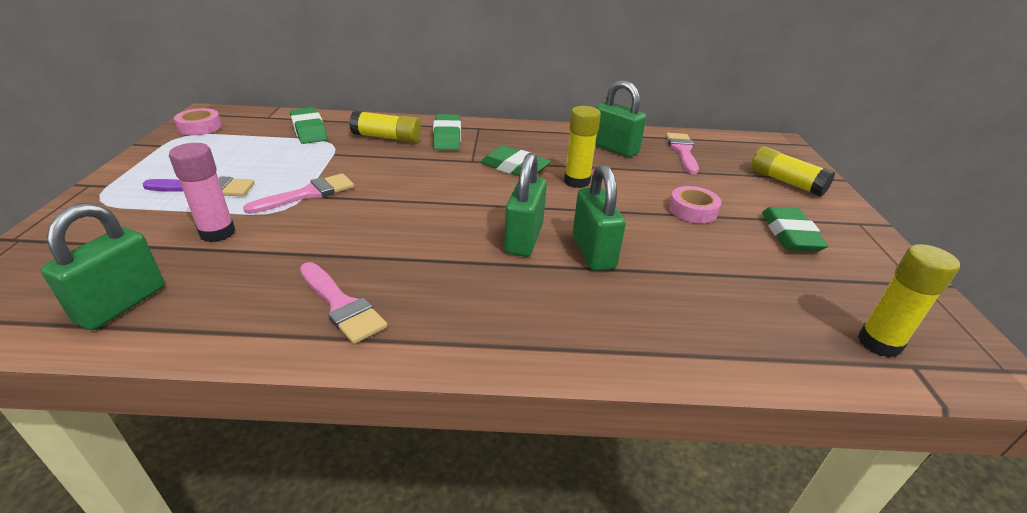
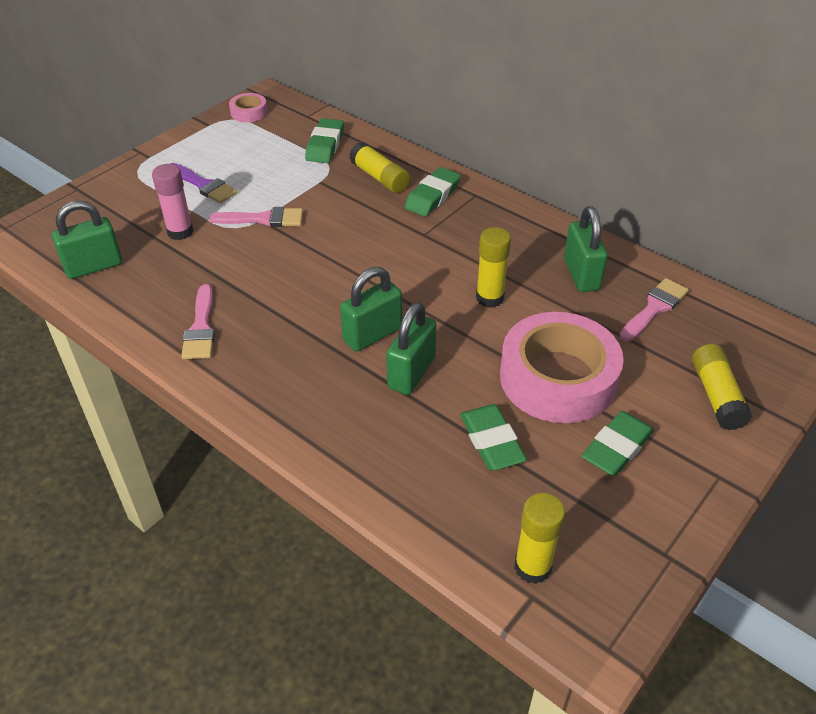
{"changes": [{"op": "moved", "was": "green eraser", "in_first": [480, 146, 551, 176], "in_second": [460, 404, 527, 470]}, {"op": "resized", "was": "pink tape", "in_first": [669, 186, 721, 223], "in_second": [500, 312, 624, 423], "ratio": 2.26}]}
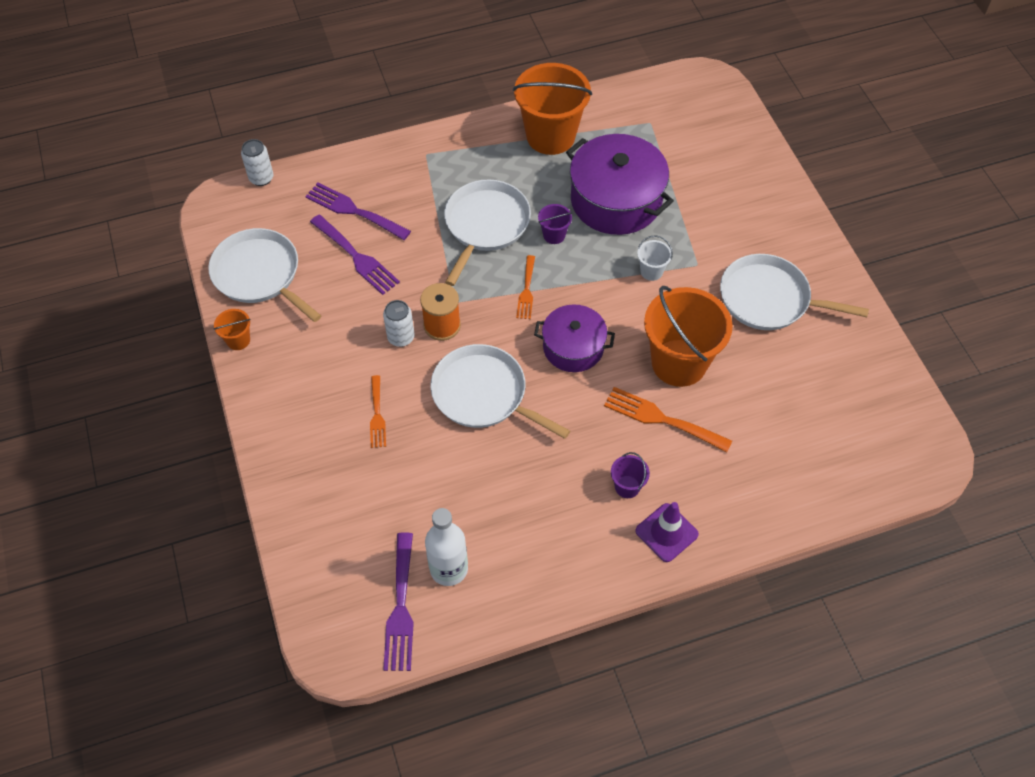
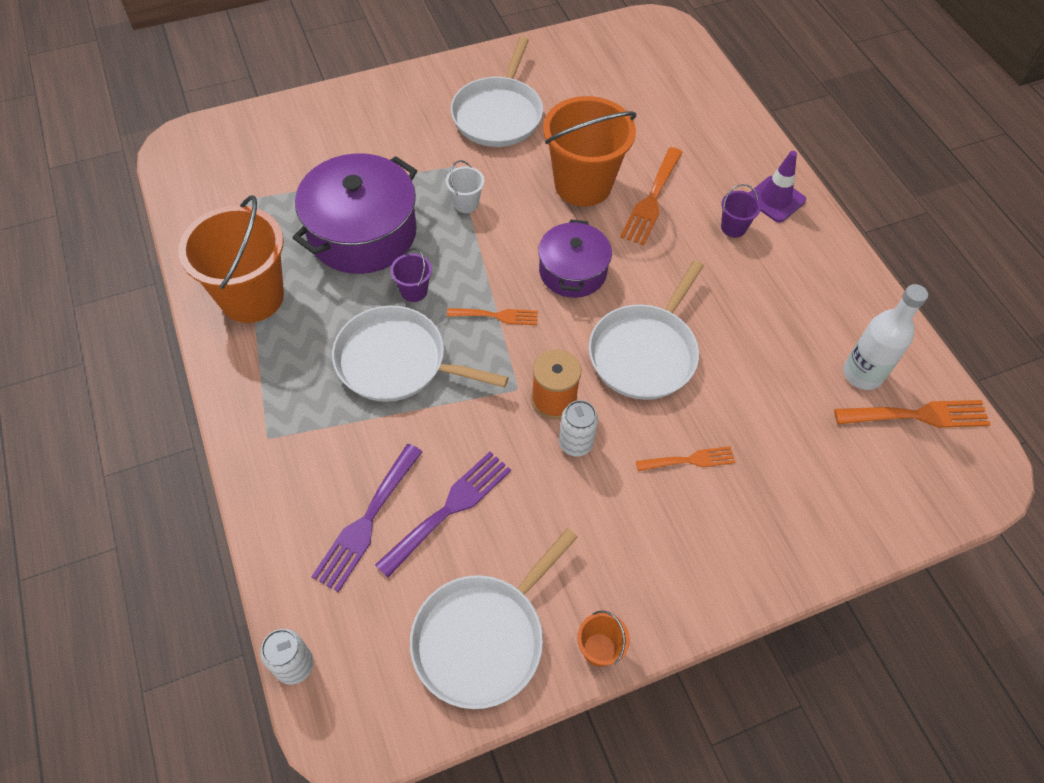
{"changes": [{"op": "recoloured", "was": "purple fork", "now": "orange fork", "in_first": [383, 532, 414, 671], "in_second": [834, 400, 991, 428]}]}
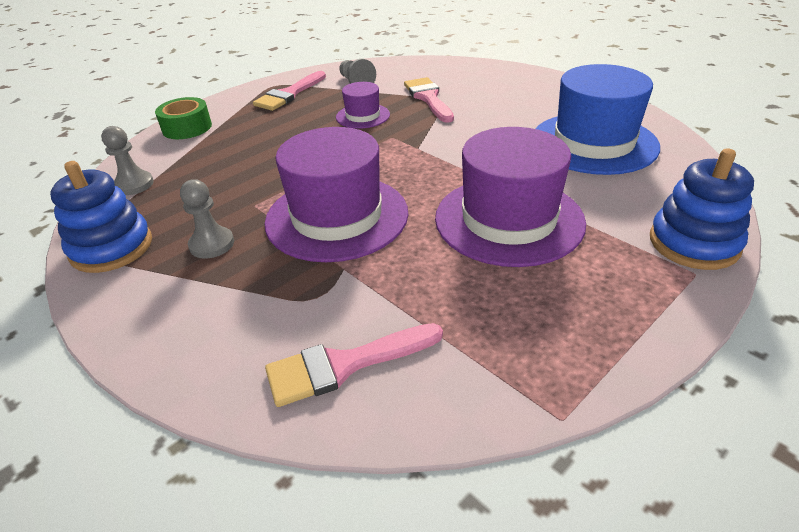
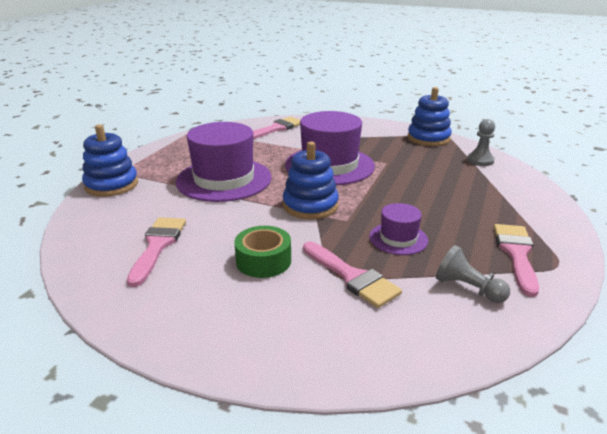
{"changes": [{"op": "replaced", "was": "blue hat", "now": "pink brush", "in_first": [535, 64, 660, 175], "in_second": [127, 217, 186, 287]}, {"op": "moved", "was": "green tape", "in_first": [155, 97, 212, 139], "in_second": [234, 226, 291, 278]}, {"op": "removed", "was": "grey pawn", "in_first": [180, 179, 234, 259]}, {"op": "added", "now": "blue stacking toy", "in_second": [283, 142, 339, 219]}]}
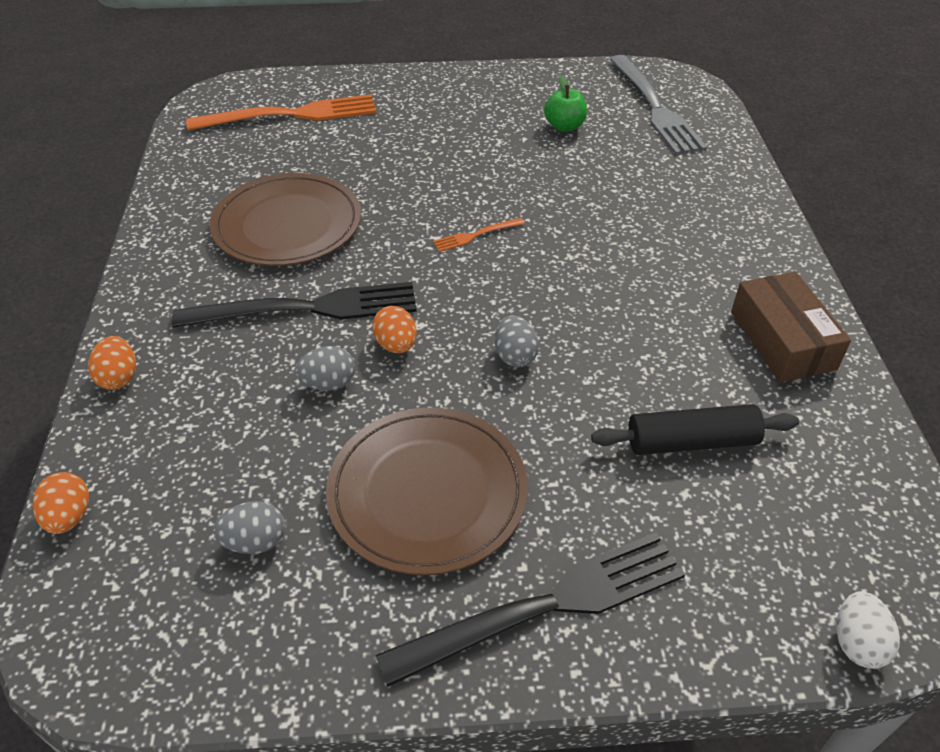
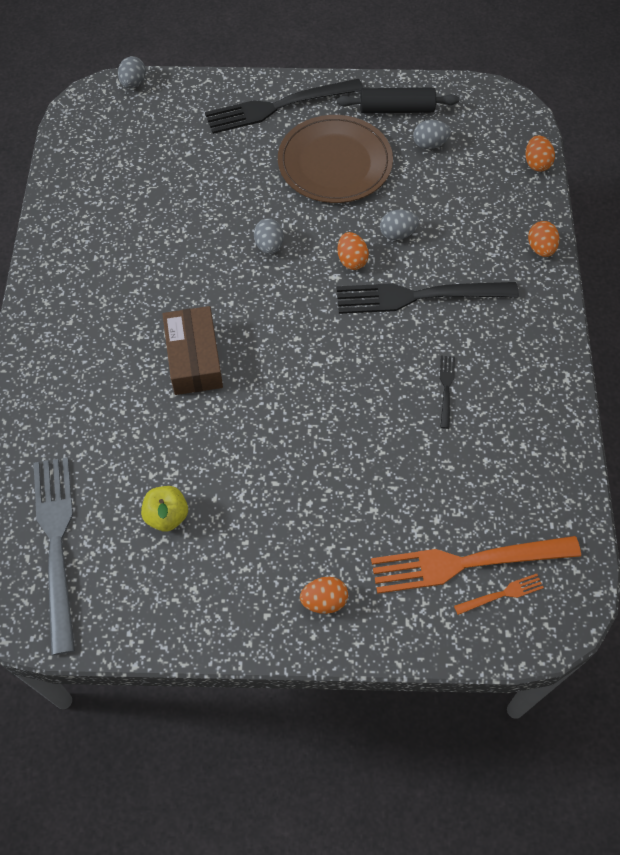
{"changes": [{"op": "recoloured", "was": "green apple", "now": "yellow apple", "in_first": [544, 76, 587, 132], "in_second": [141, 486, 188, 532]}, {"op": "replaced", "was": "brown plate", "now": "black fork", "in_first": [210, 173, 361, 266], "in_second": [440, 356, 455, 429]}, {"op": "moved", "was": "orange fork", "in_first": [433, 218, 525, 252], "in_second": [454, 574, 544, 615]}, {"op": "moved", "was": "brown box", "in_first": [731, 272, 851, 382], "in_second": [162, 306, 223, 395]}, {"op": "moved", "was": "black rolling pin", "in_first": [591, 404, 799, 455], "in_second": [337, 87, 459, 114]}, {"op": "recoloured", "was": "white egg", "now": "grey egg", "in_first": [837, 591, 900, 669], "in_second": [118, 56, 146, 89]}, {"op": "added", "now": "orange egg", "in_second": [300, 577, 348, 614]}]}
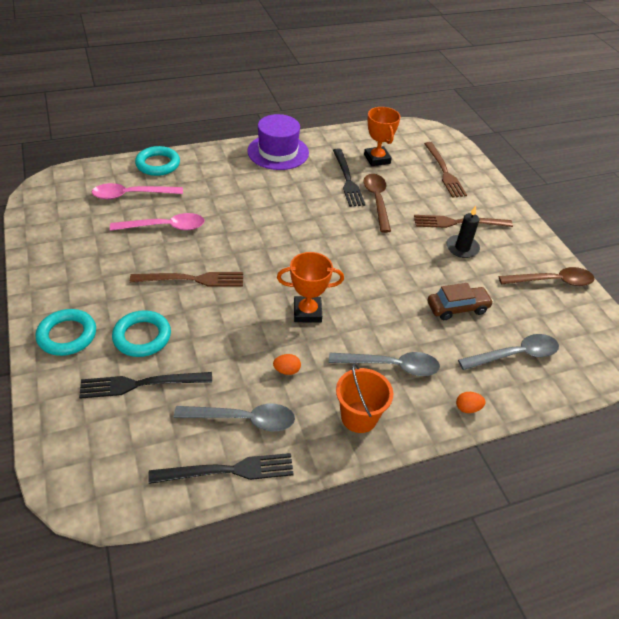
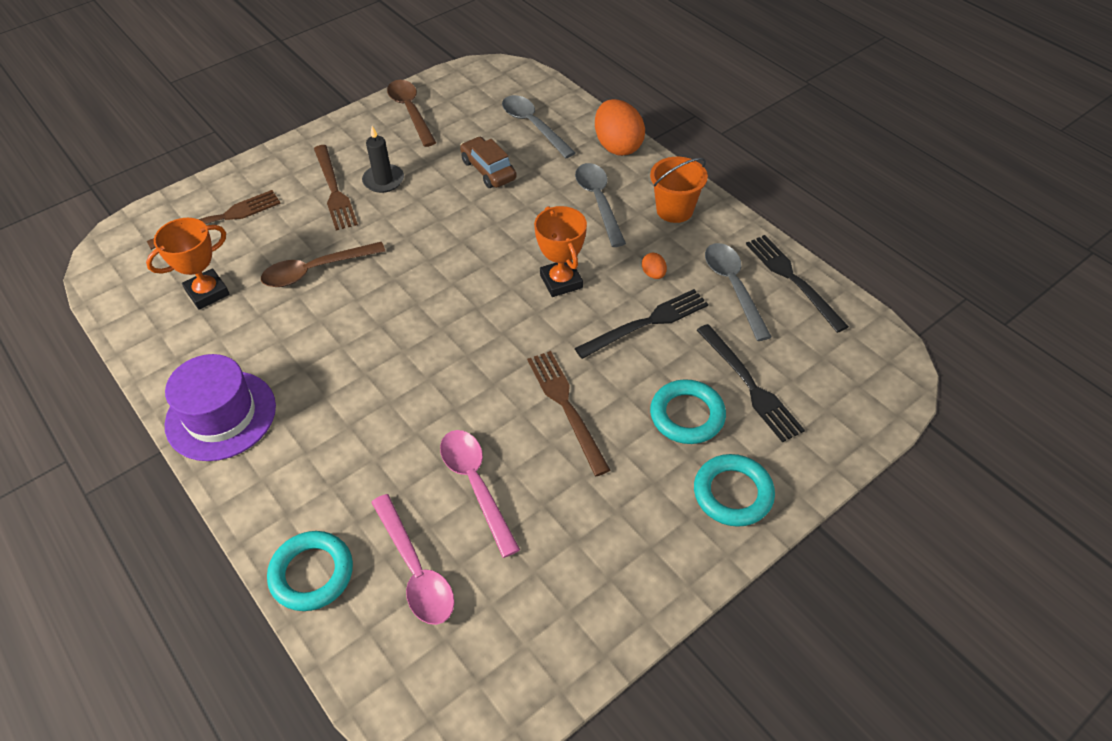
{"changes": [{"op": "moved", "was": "black fork", "in_first": [333, 149, 365, 207], "in_second": [574, 289, 708, 359]}, {"op": "resized", "was": "orange egg", "in_first": [456, 392, 486, 413], "in_second": [595, 99, 645, 156], "ratio": 2.29}]}
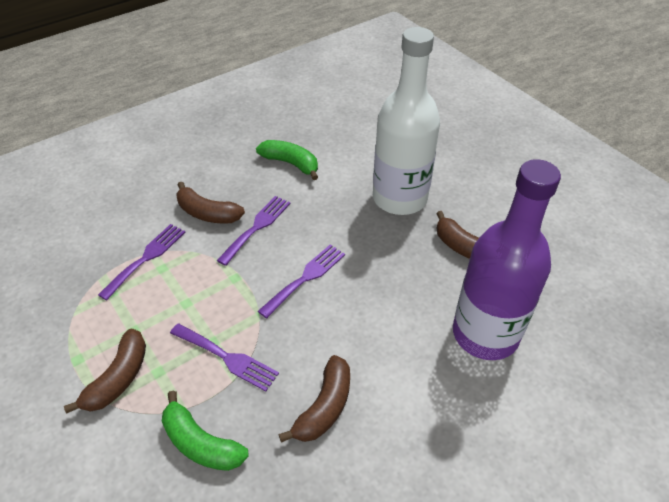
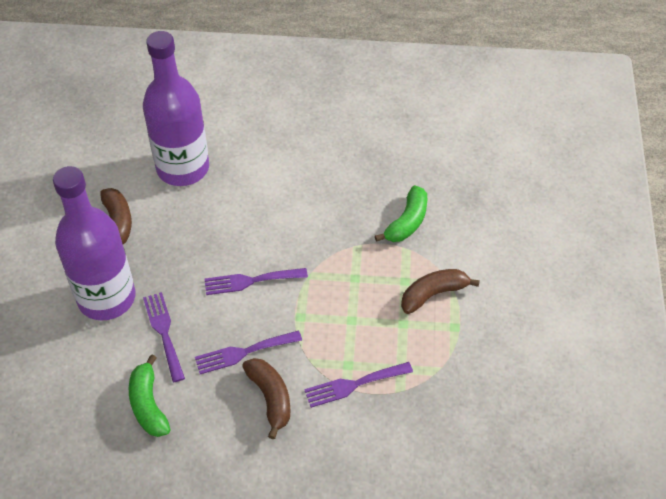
{"changes": [{"op": "recoloured", "was": "white bottle", "now": "purple bottle", "in_first": [373, 27, 440, 215], "in_second": [53, 166, 135, 320]}, {"op": "moved", "was": "purple fork", "in_first": [170, 323, 279, 391], "in_second": [143, 292, 185, 382]}, {"op": "removed", "was": "brown banana", "in_first": [278, 355, 350, 443]}, {"op": "turned", "was": "green banana", "in_first": [162, 391, 249, 471], "in_second": [375, 185, 427, 242], "clockwise": 45}]}
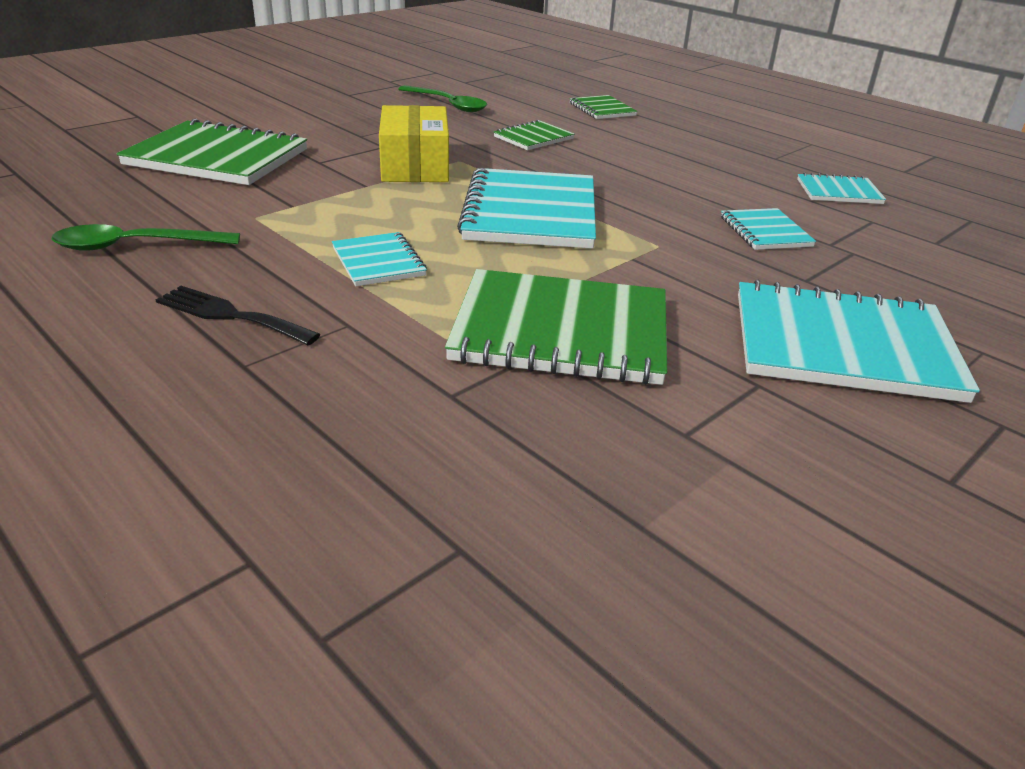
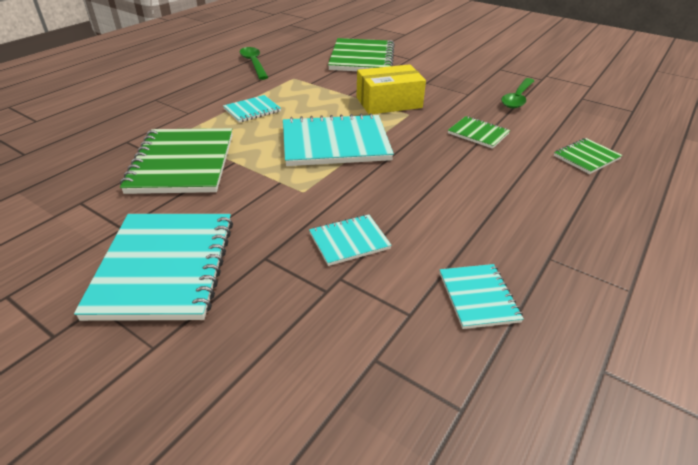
{"changes": [{"op": "removed", "was": "black fork", "in_first": [156, 286, 321, 345]}]}
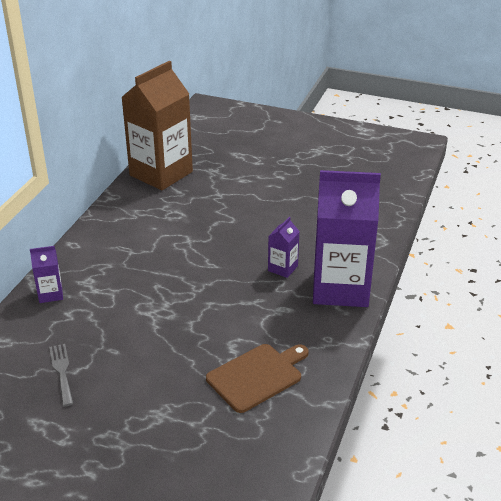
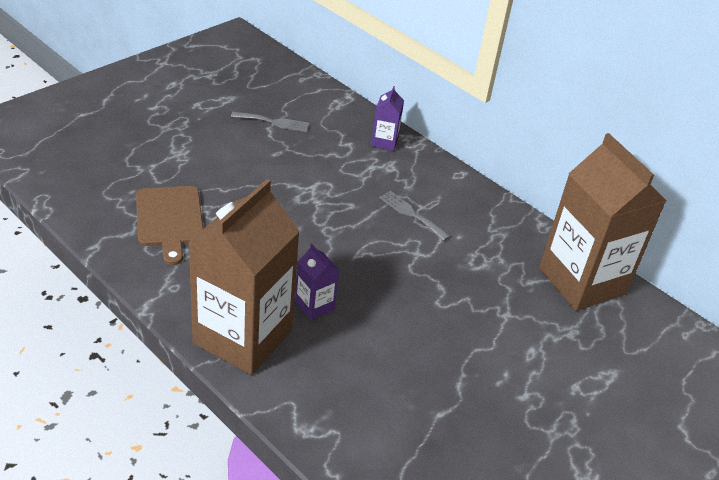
{"changes": [{"op": "recoloured", "was": "purple carton", "now": "brown carton", "in_first": [313, 170, 381, 307], "in_second": [188, 179, 300, 375]}, {"op": "added", "now": "grey fork", "in_second": [379, 191, 450, 241]}]}
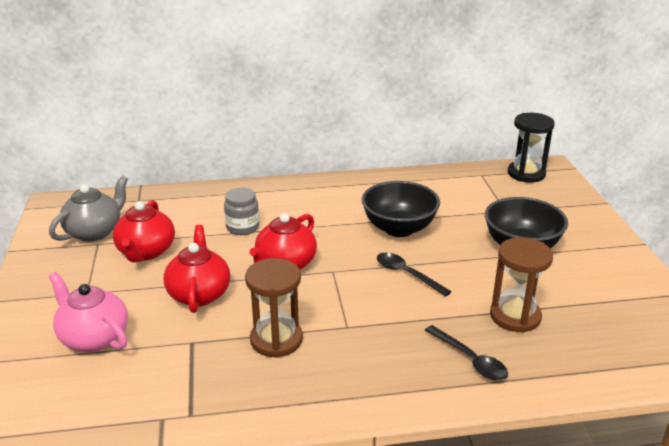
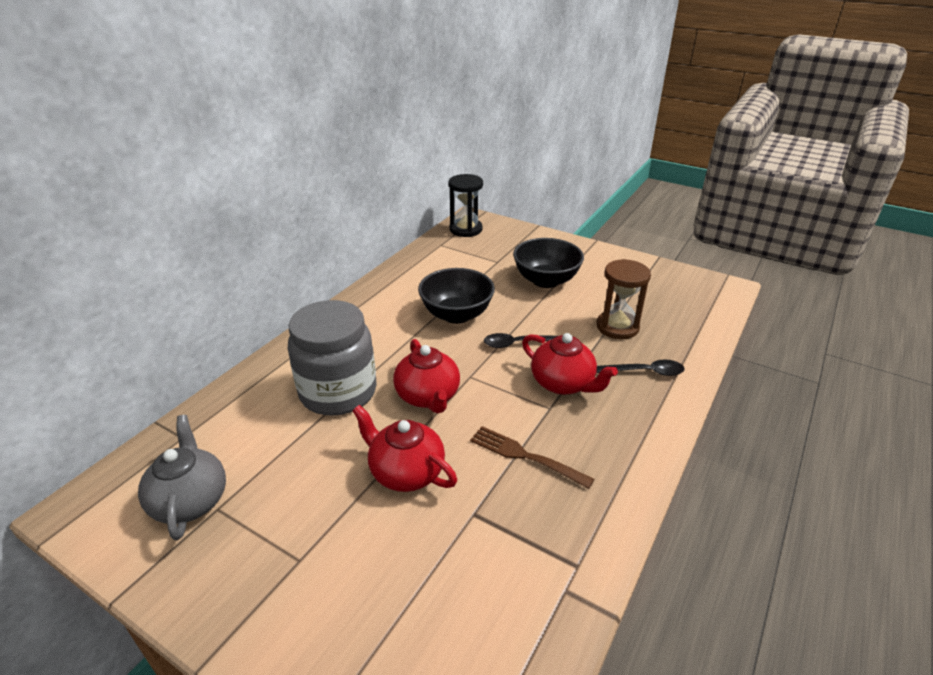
{"changes": [{"op": "resized", "was": "grey jar", "in_first": [224, 188, 259, 235], "in_second": [287, 300, 377, 415], "ratio": 2.04}, {"op": "moved", "was": "red teapot", "in_first": [113, 200, 175, 262], "in_second": [522, 333, 618, 395]}, {"op": "replaced", "was": "brown hourglass", "now": "brown fork", "in_first": [245, 258, 303, 358], "in_second": [470, 426, 594, 489]}, {"op": "removed", "was": "pink teapot", "in_first": [49, 272, 128, 352]}]}
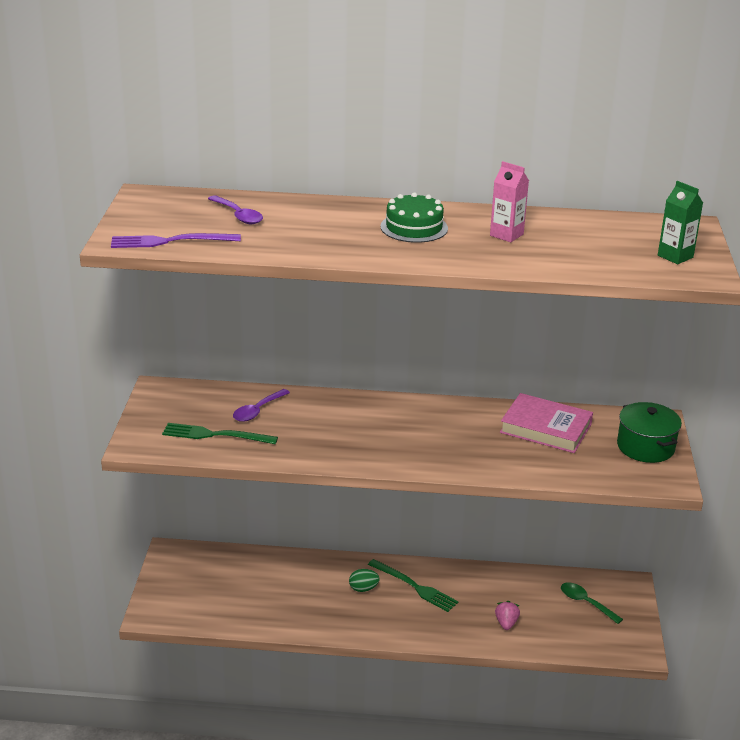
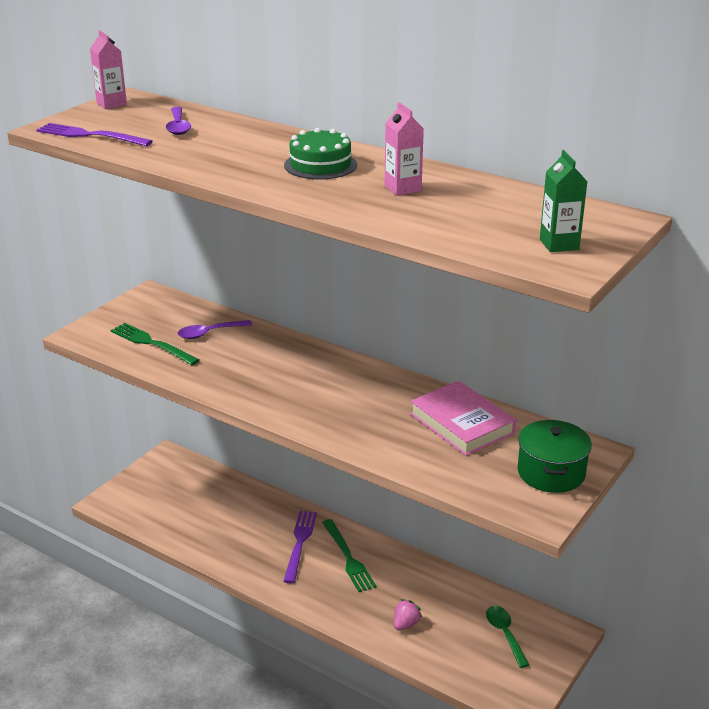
{"changes": [{"op": "replaced", "was": "green egg", "now": "purple fork", "in_first": [349, 569, 380, 592], "in_second": [284, 511, 317, 583]}, {"op": "added", "now": "pink carton", "in_second": [90, 30, 127, 109]}]}
